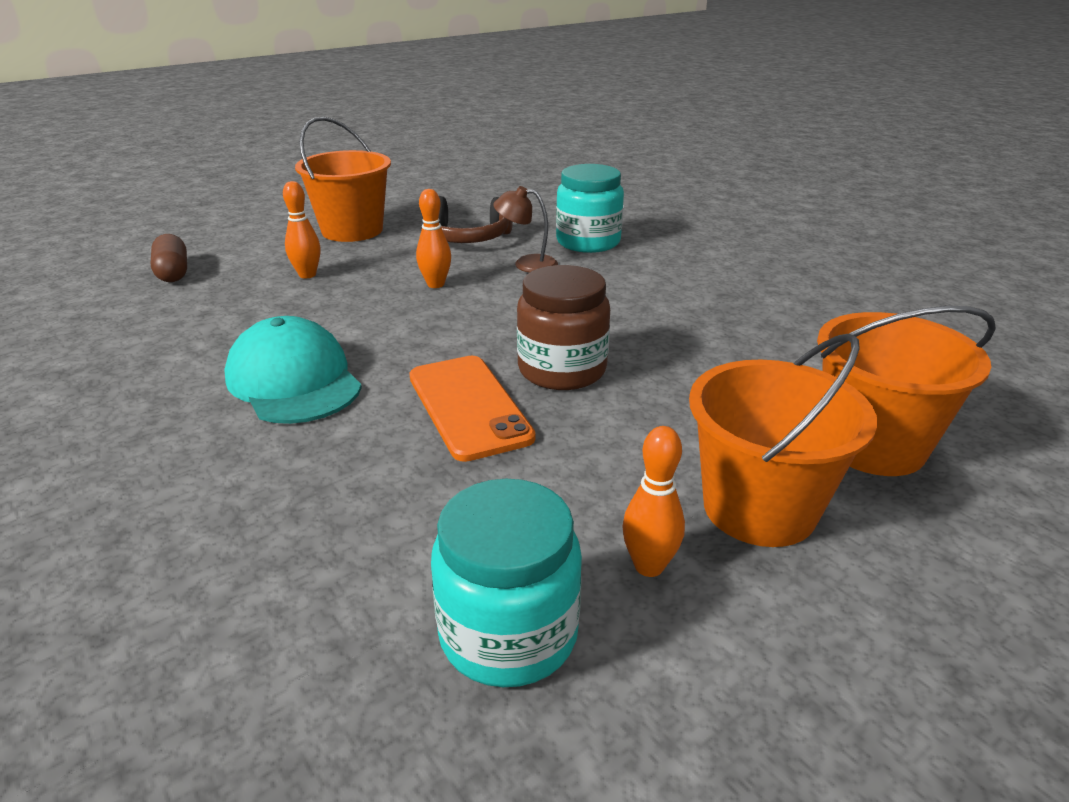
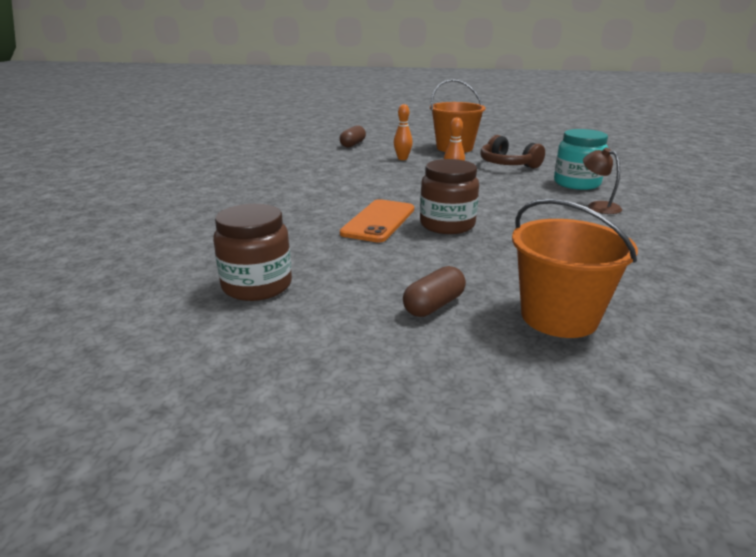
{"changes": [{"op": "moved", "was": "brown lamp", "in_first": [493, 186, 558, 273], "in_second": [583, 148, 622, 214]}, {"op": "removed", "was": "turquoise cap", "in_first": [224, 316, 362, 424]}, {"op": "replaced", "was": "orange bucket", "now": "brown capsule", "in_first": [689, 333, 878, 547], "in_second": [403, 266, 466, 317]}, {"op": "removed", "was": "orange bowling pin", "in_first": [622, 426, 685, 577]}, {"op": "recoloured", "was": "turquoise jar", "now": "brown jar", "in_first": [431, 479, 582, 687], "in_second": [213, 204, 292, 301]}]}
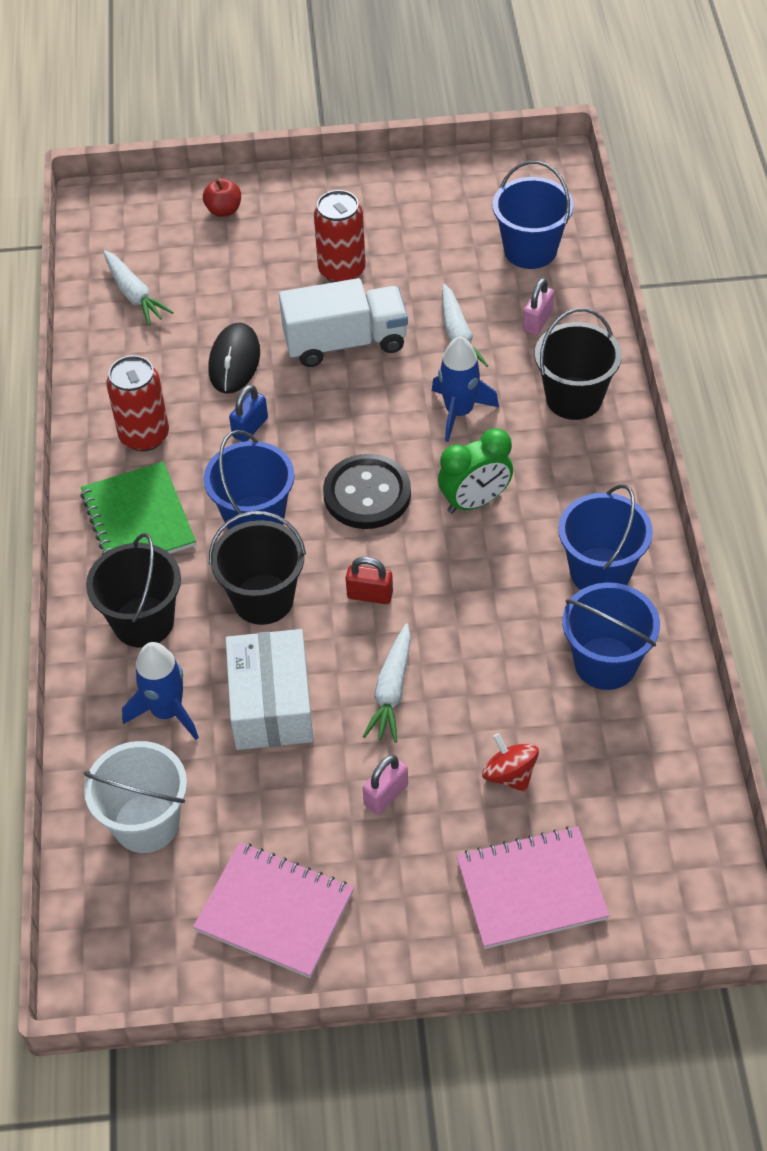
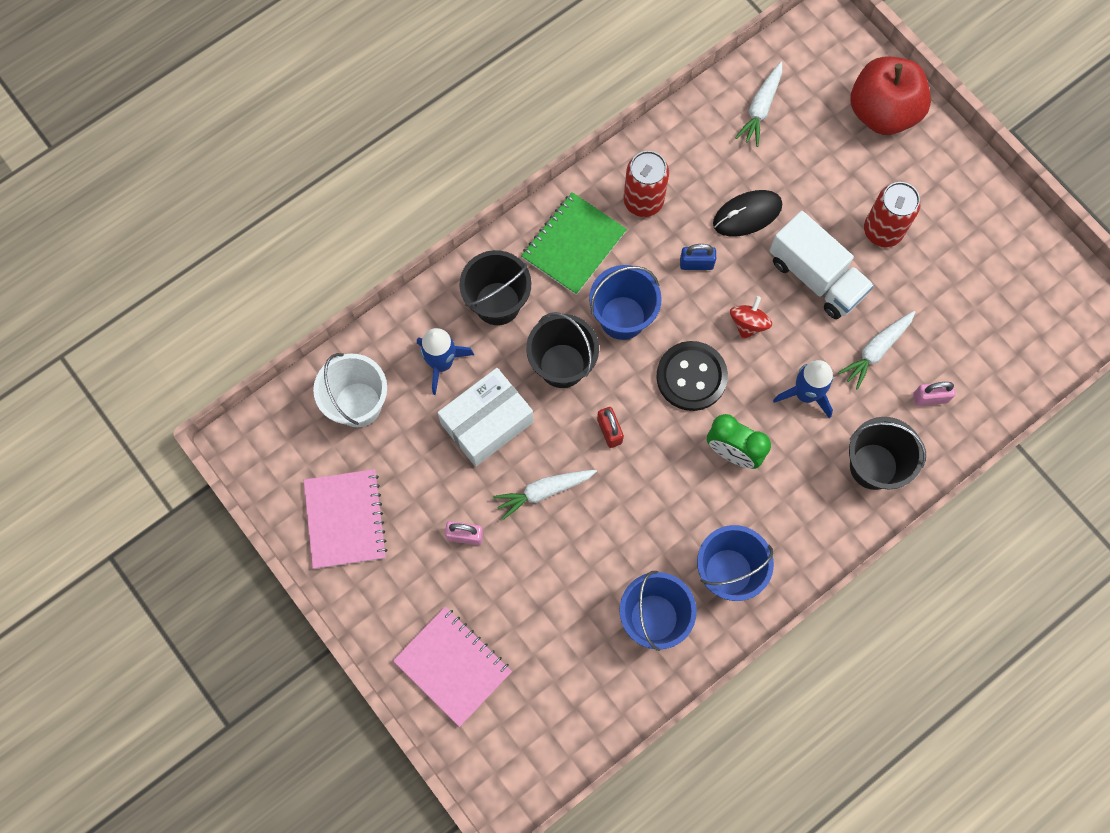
{"changes": [{"op": "removed", "was": "blue bucket", "in_first": [493, 161, 573, 269]}, {"op": "resized", "was": "red apple", "in_first": [203, 178, 241, 217], "in_second": [851, 57, 931, 135], "ratio": 2.3}, {"op": "moved", "was": "red spinning top", "in_first": [482, 733, 539, 792], "in_second": [730, 296, 772, 339]}]}
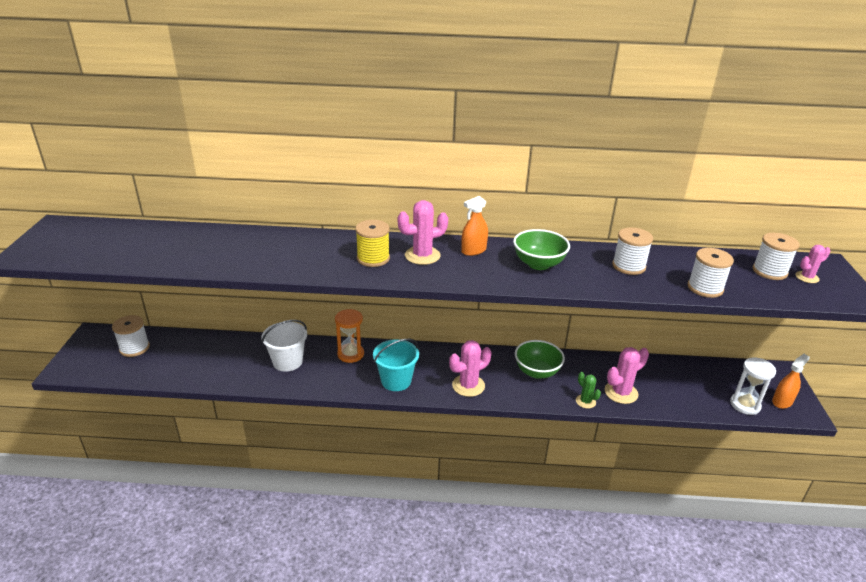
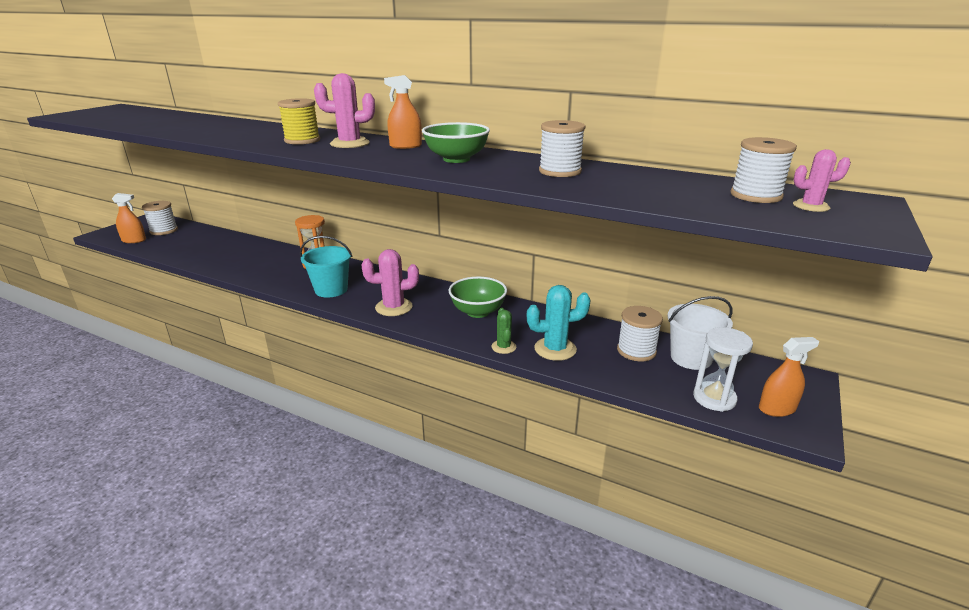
{"changes": [{"op": "moved", "was": "white spool", "in_first": [688, 248, 734, 298], "in_second": [617, 306, 663, 361]}, {"op": "moved", "was": "white bucket", "in_first": [262, 320, 307, 372], "in_second": [667, 296, 733, 370]}, {"op": "recoloured", "was": "pink cactus", "now": "turquoise cactus", "in_first": [605, 347, 649, 404], "in_second": [527, 285, 591, 361]}, {"op": "added", "now": "orange spray bottle", "in_second": [112, 193, 146, 243]}]}
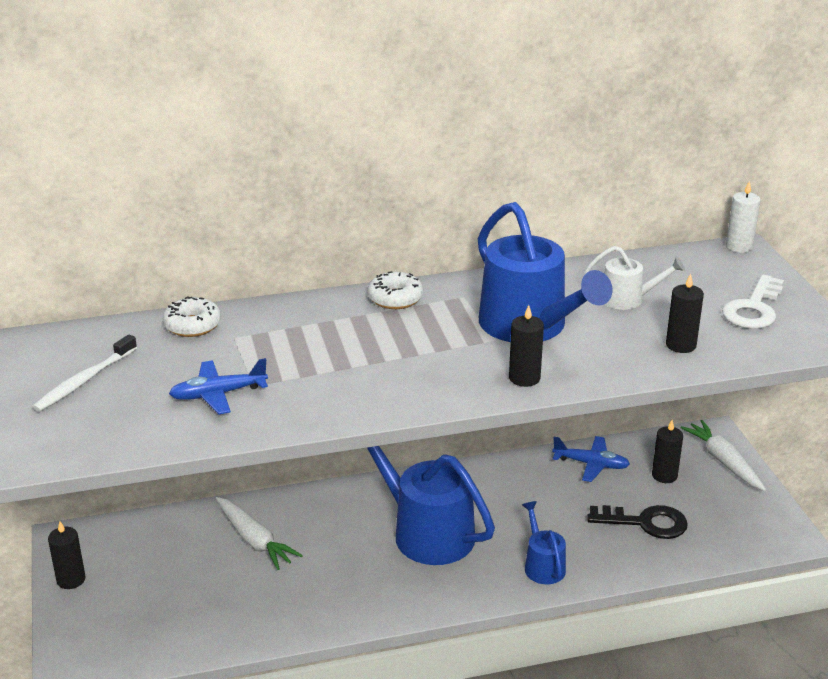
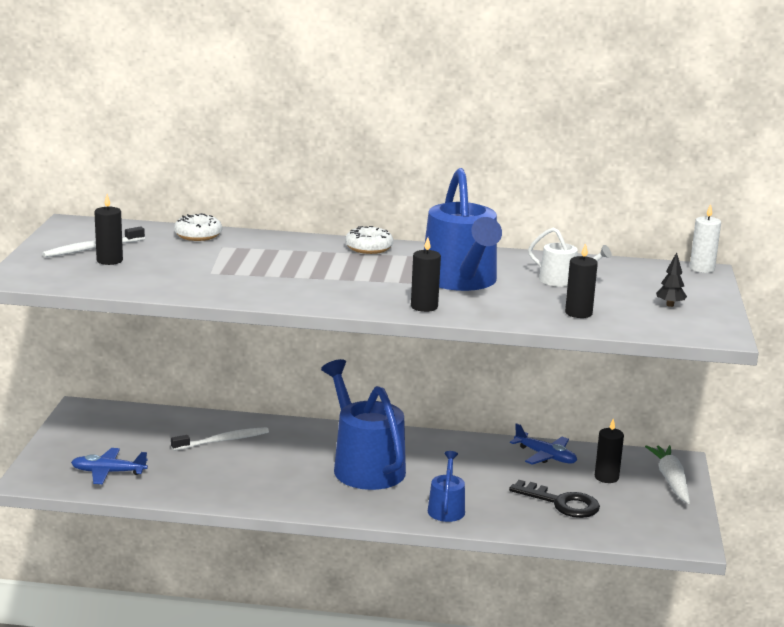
{"changes": [{"op": "replaced", "was": "white key", "now": "black tree", "in_first": [722, 274, 784, 329], "in_second": [656, 252, 687, 307]}, {"op": "moved", "was": "blue plane", "in_first": [169, 358, 268, 414], "in_second": [71, 448, 148, 484]}, {"op": "replaced", "was": "white carrot", "now": "white toothbrush", "in_first": [215, 497, 303, 570], "in_second": [171, 427, 269, 451]}, {"op": "moved", "was": "black candle", "in_first": [48, 521, 85, 589], "in_second": [94, 194, 123, 265]}]}
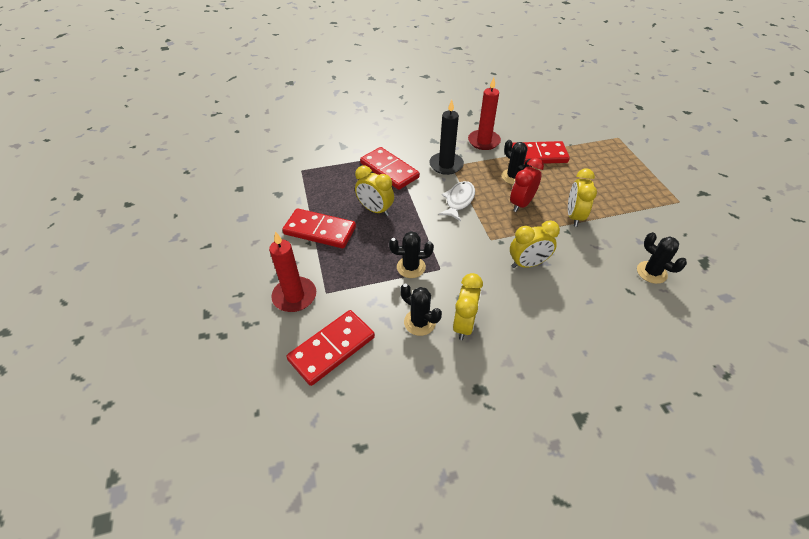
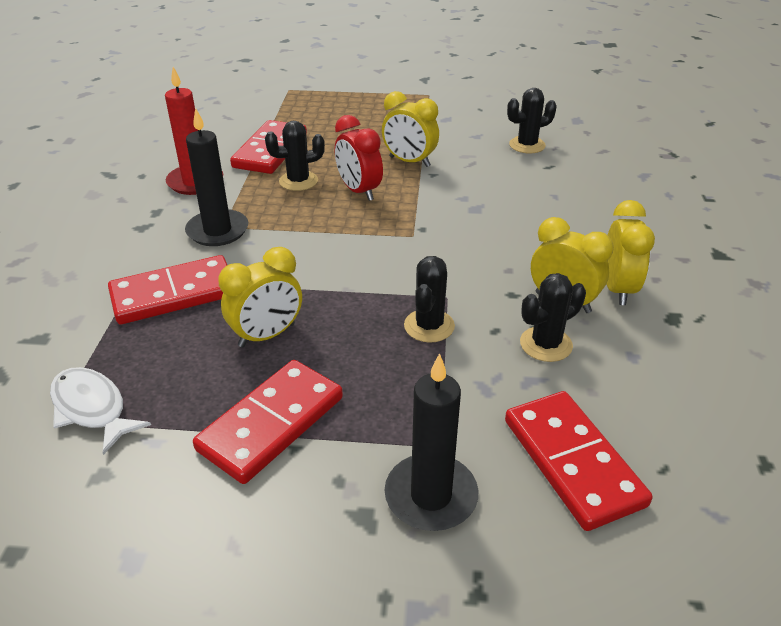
{"changes": [{"op": "moved", "was": "white fish", "in_first": [438, 181, 475, 221], "in_second": [50, 367, 151, 455]}, {"op": "moved", "was": "yellow clock", "in_first": [510, 220, 560, 268], "in_second": [607, 200, 655, 305]}, {"op": "recoloured", "was": "red candle", "now": "black candle", "in_first": [269, 231, 316, 312], "in_second": [385, 353, 478, 531]}]}
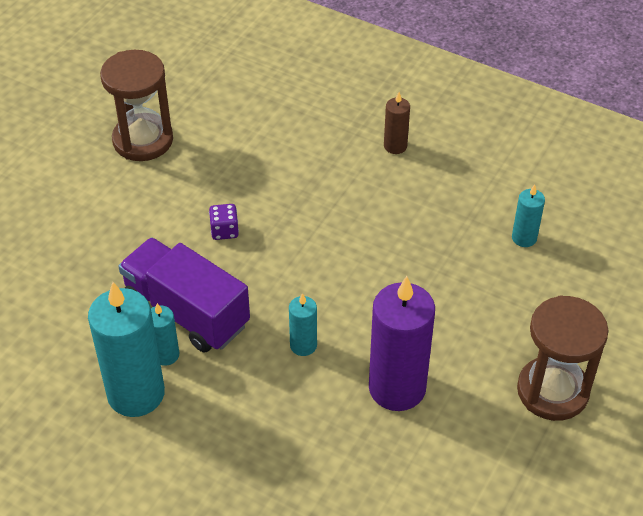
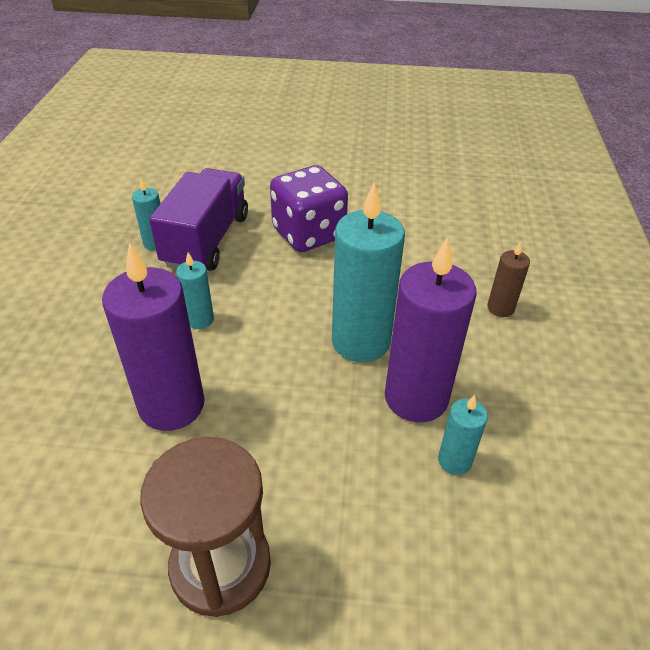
{"changes": [{"op": "removed", "was": "brown hourglass", "in_first": [100, 50, 173, 161]}, {"op": "resized", "was": "purple dice", "in_first": [209, 204, 239, 240], "in_second": [270, 165, 348, 252], "ratio": 2.31}, {"op": "moved", "was": "turquoise candle", "in_first": [88, 282, 165, 417], "in_second": [332, 183, 405, 362]}, {"op": "added", "now": "purple candle", "in_second": [385, 237, 476, 423]}]}
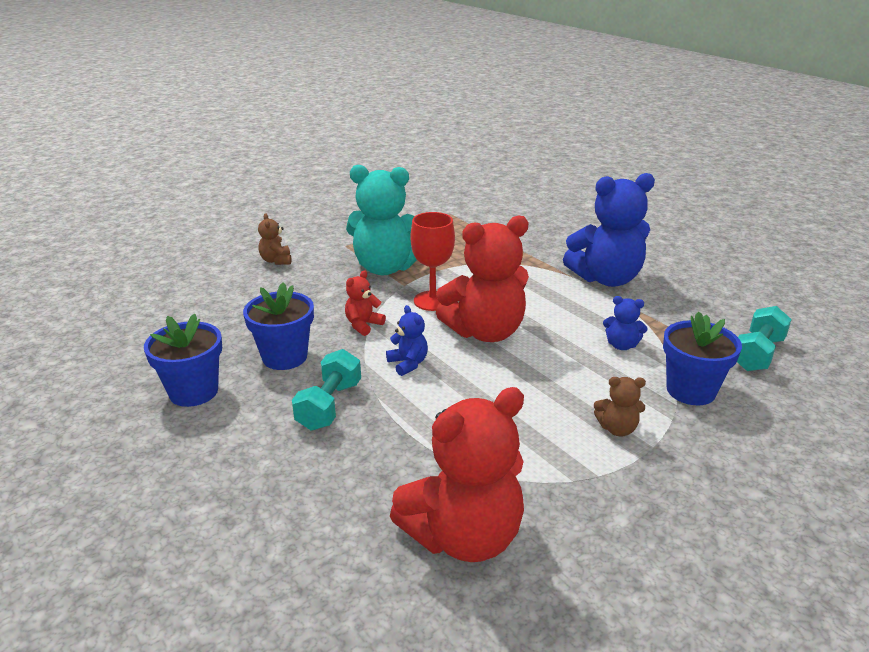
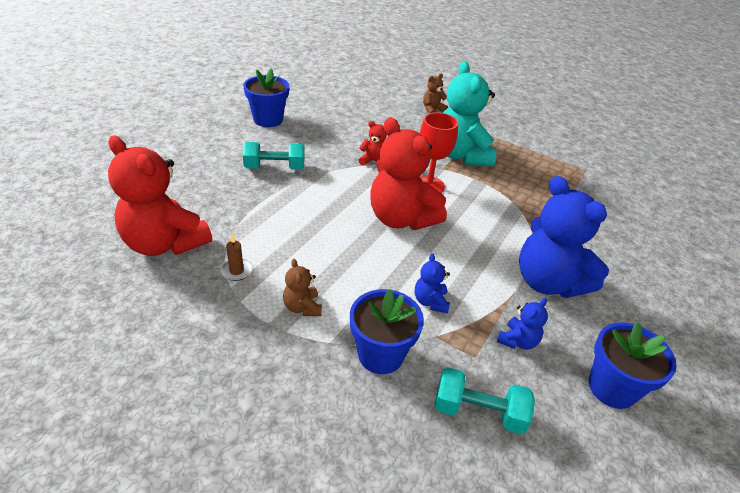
{"changes": [{"op": "moved", "was": "blue flower pot", "in_first": [243, 282, 314, 370], "in_second": [589, 322, 677, 409]}, {"op": "moved", "was": "blue teddy bear", "in_first": [386, 305, 428, 376], "in_second": [497, 298, 548, 350]}, {"op": "added", "now": "brown candle", "in_second": [220, 234, 253, 281]}]}
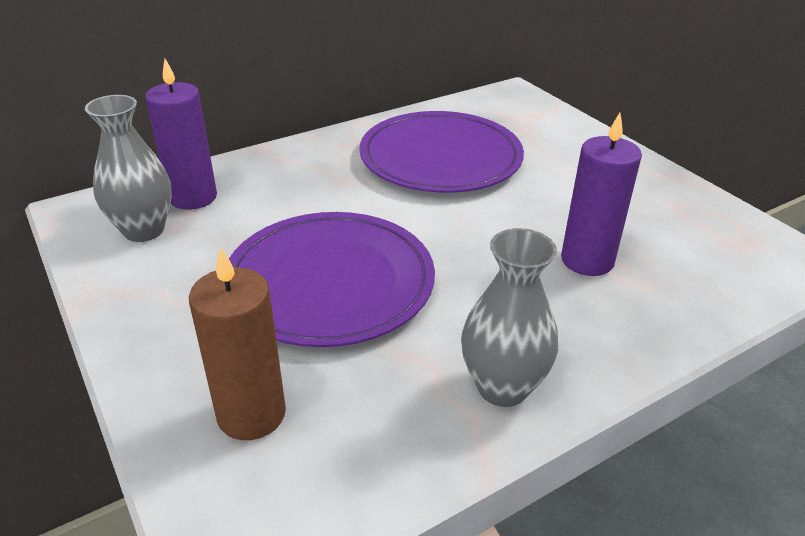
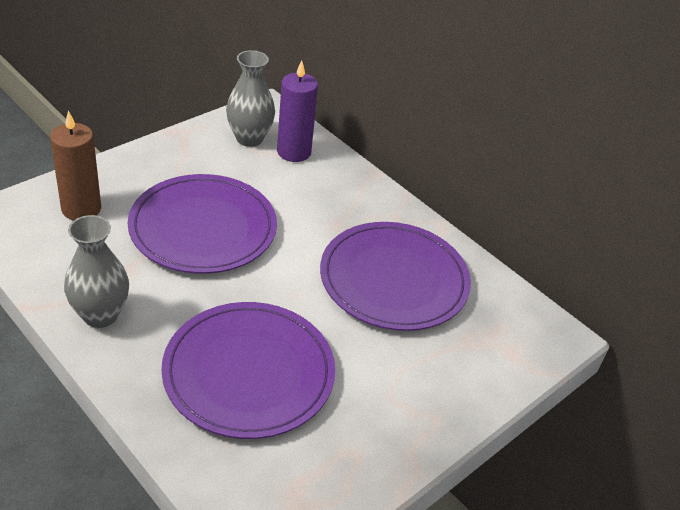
{"changes": [{"op": "replaced", "was": "purple candle", "now": "purple plate", "in_first": [561, 113, 642, 276], "in_second": [161, 302, 335, 439]}]}
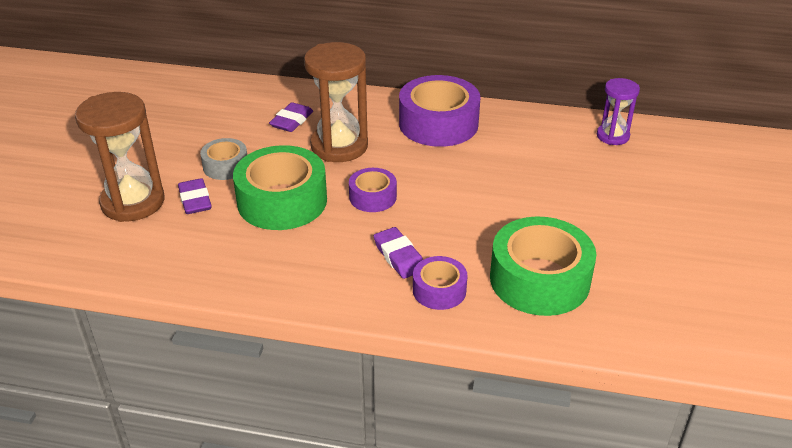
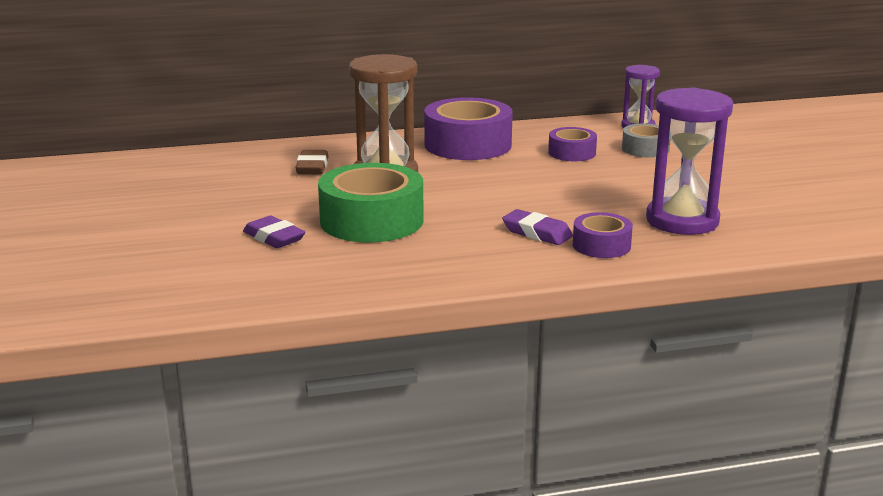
{"changes": [{"op": "removed", "was": "brown hourglass", "in_first": [75, 92, 164, 222]}, {"op": "recoloured", "was": "purple eraser", "now": "brown eraser", "in_first": [269, 102, 313, 132], "in_second": [295, 150, 329, 174]}, {"op": "moved", "was": "grey tape", "in_first": [200, 138, 247, 180], "in_second": [622, 123, 670, 158]}, {"op": "moved", "was": "purple tape", "in_first": [349, 168, 397, 212], "in_second": [548, 127, 597, 161]}, {"op": "replaced", "was": "green tape", "now": "purple hourglass", "in_first": [490, 216, 596, 316], "in_second": [646, 87, 733, 235]}]}
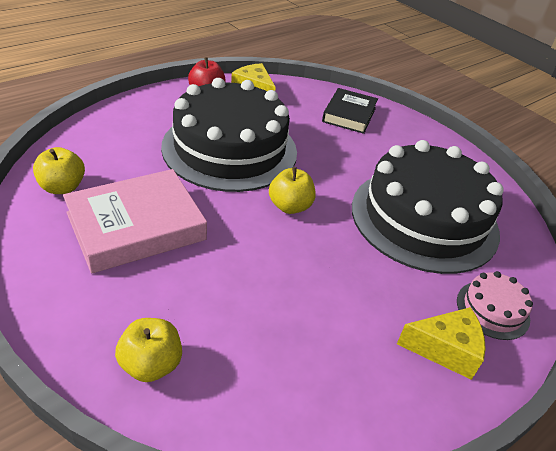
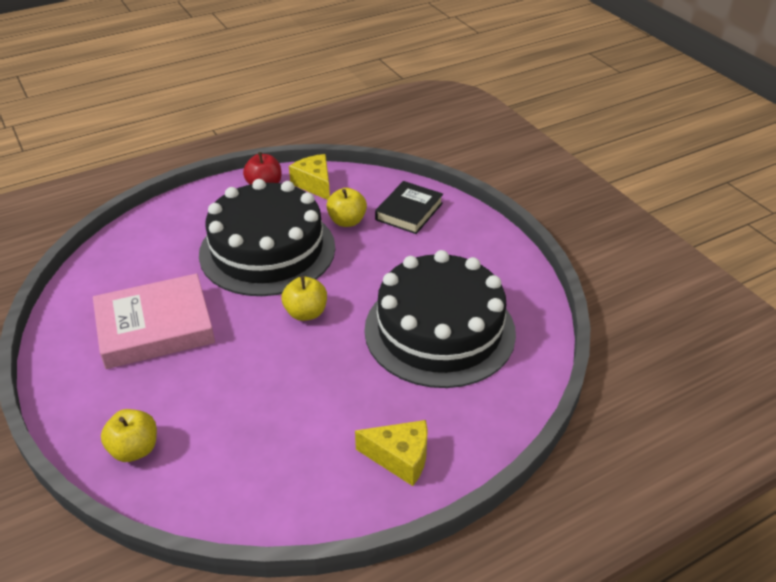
{"changes": [{"op": "moved", "was": "yellow apple", "in_first": [33, 147, 85, 194], "in_second": [326, 188, 367, 227]}, {"op": "removed", "was": "pink cake", "in_first": [457, 271, 533, 340]}]}
